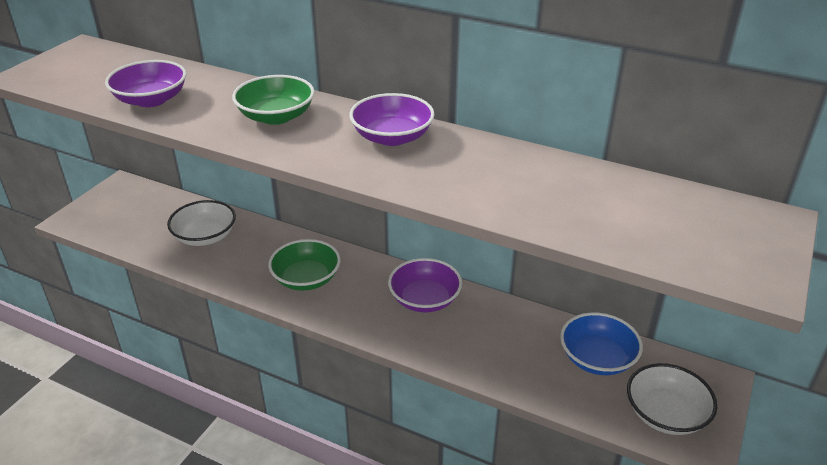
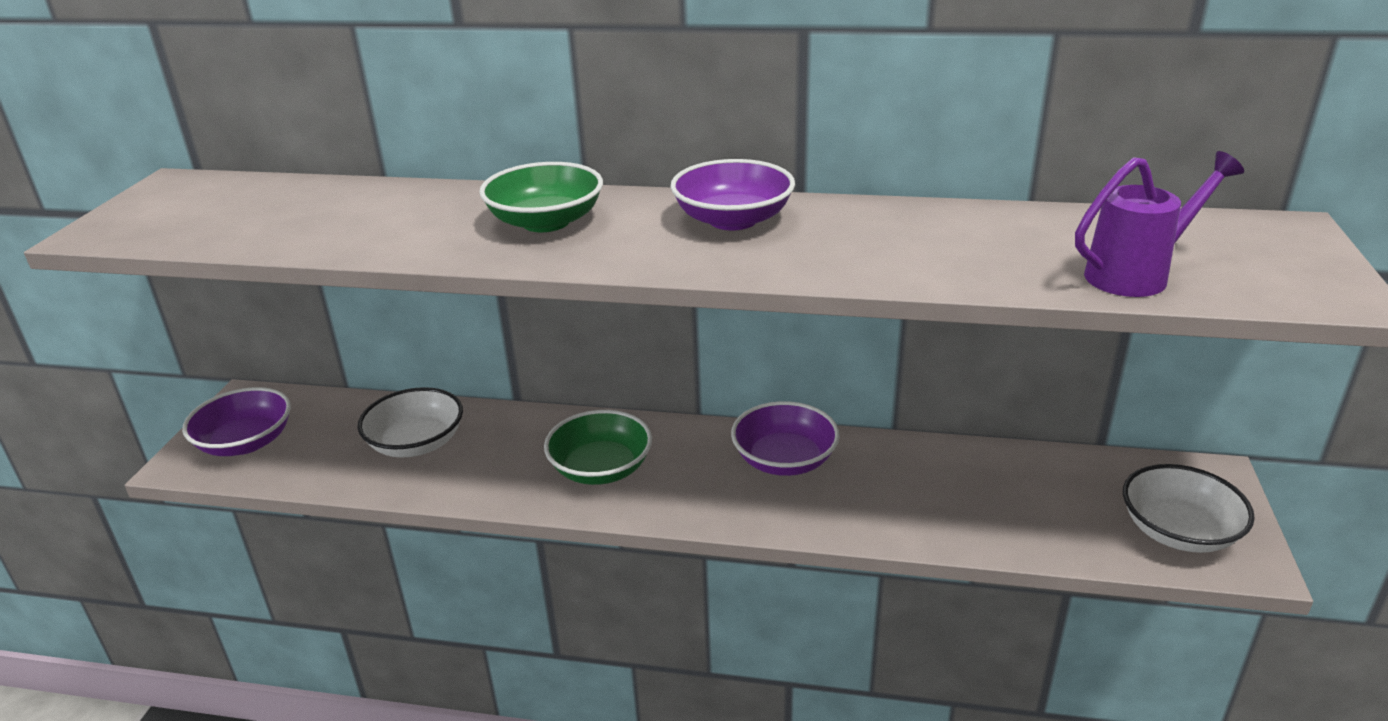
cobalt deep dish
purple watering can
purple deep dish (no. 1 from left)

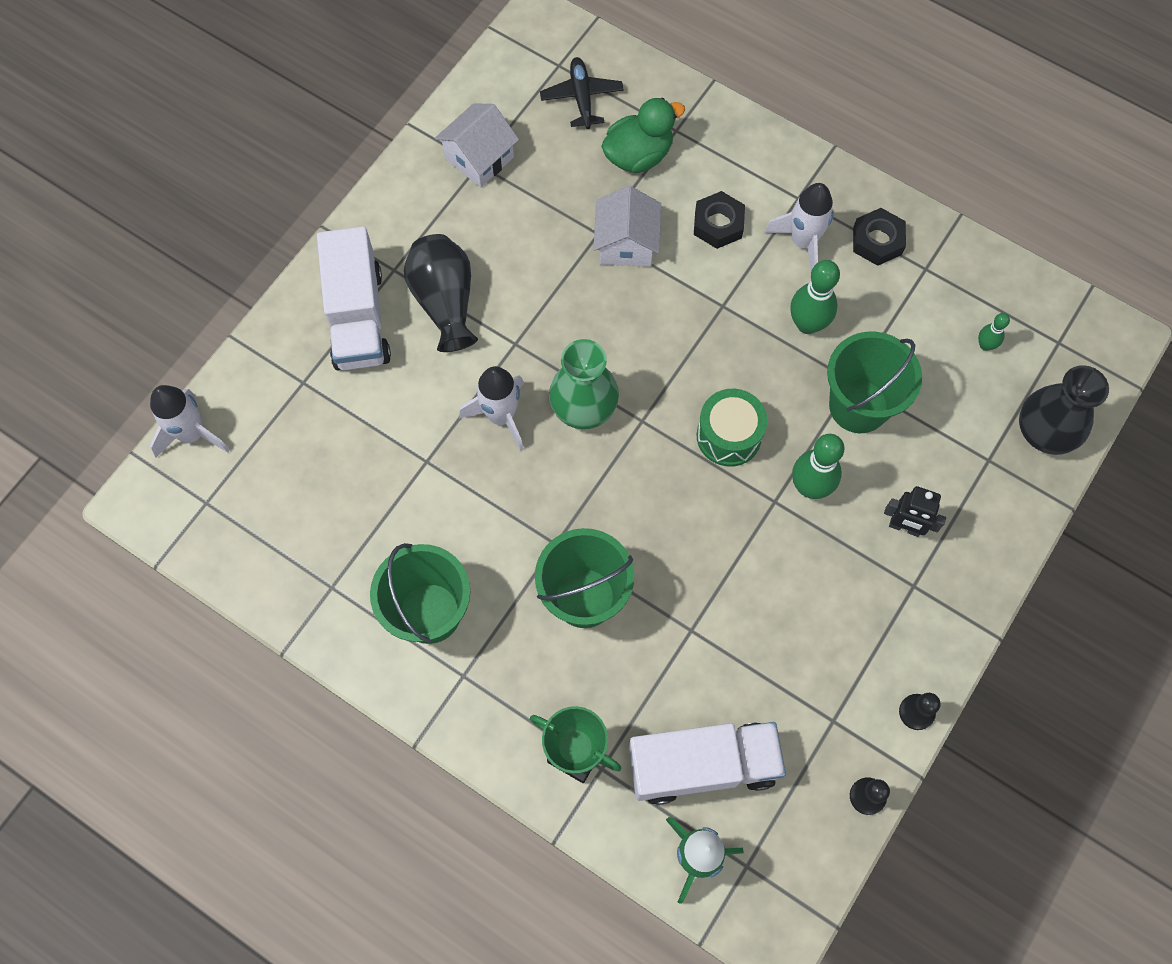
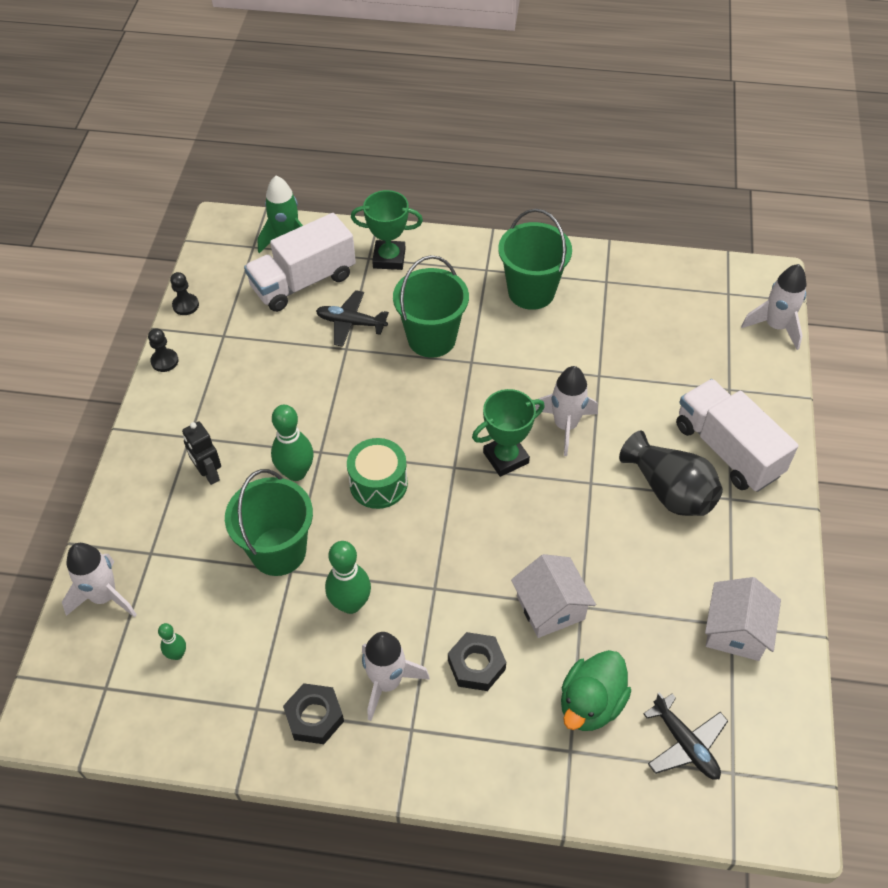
jet-black aeroplane (no. 1 from left)
emerald award cup (no. 2 from left)
pure white rocket (no. 1 from left)
jet-black robot

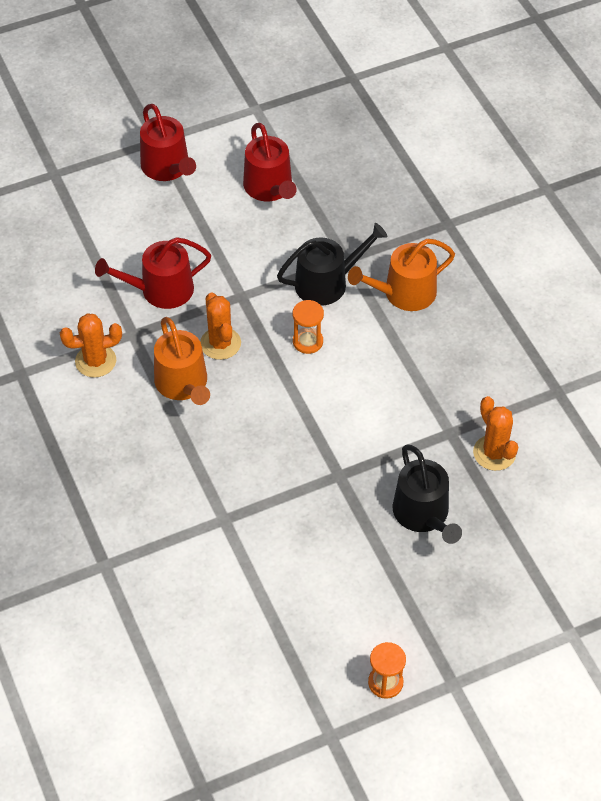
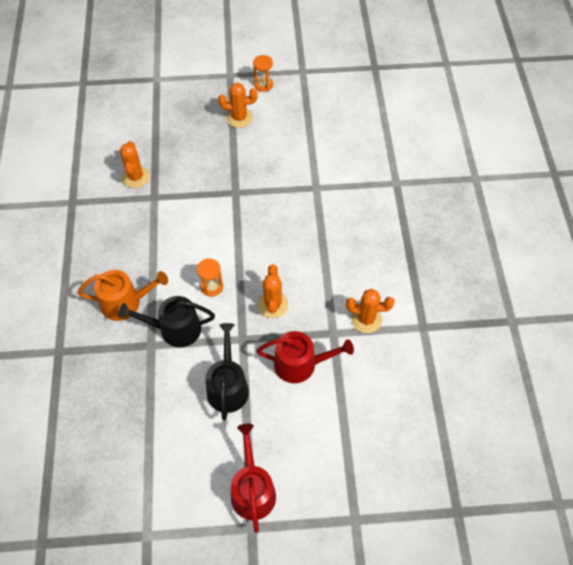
orange watering can (no. 1 from left in the first image)
scarlet watering can (no. 3 from left in the first image)
orange cactus (no. 2 from left)
jet-black watering can (no. 2 from left)

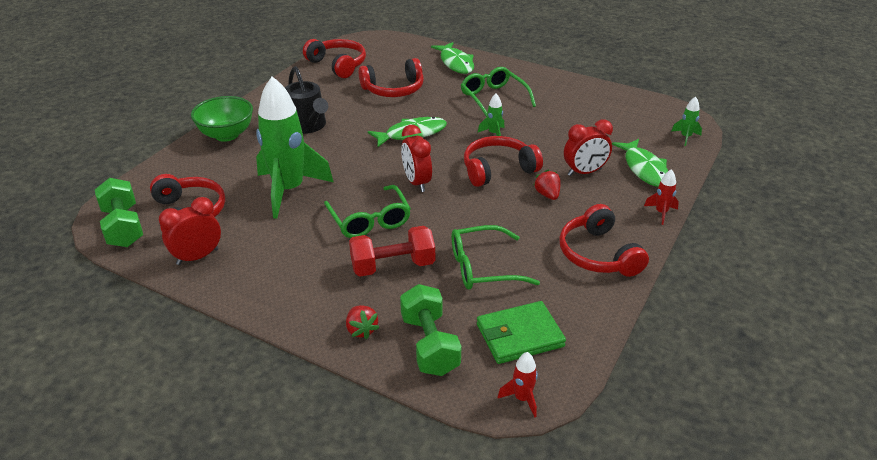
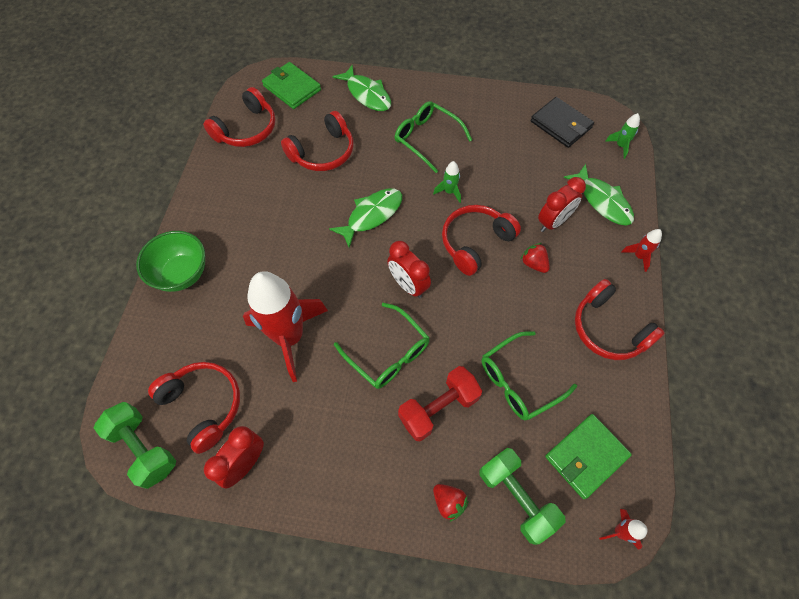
jet-black watering can
emerald wallet (no. 1 from left)
jet-black wallet
scarlet rocket (no. 1 from left)
scarlet over-ear headphones (no. 2 from left)

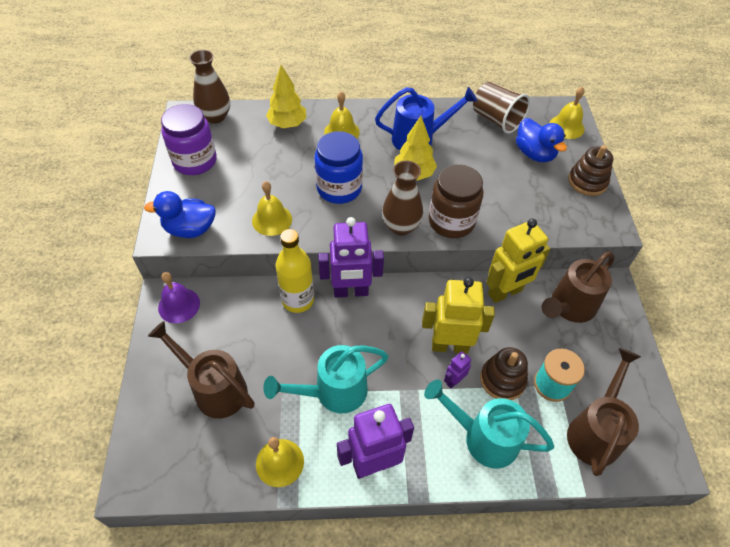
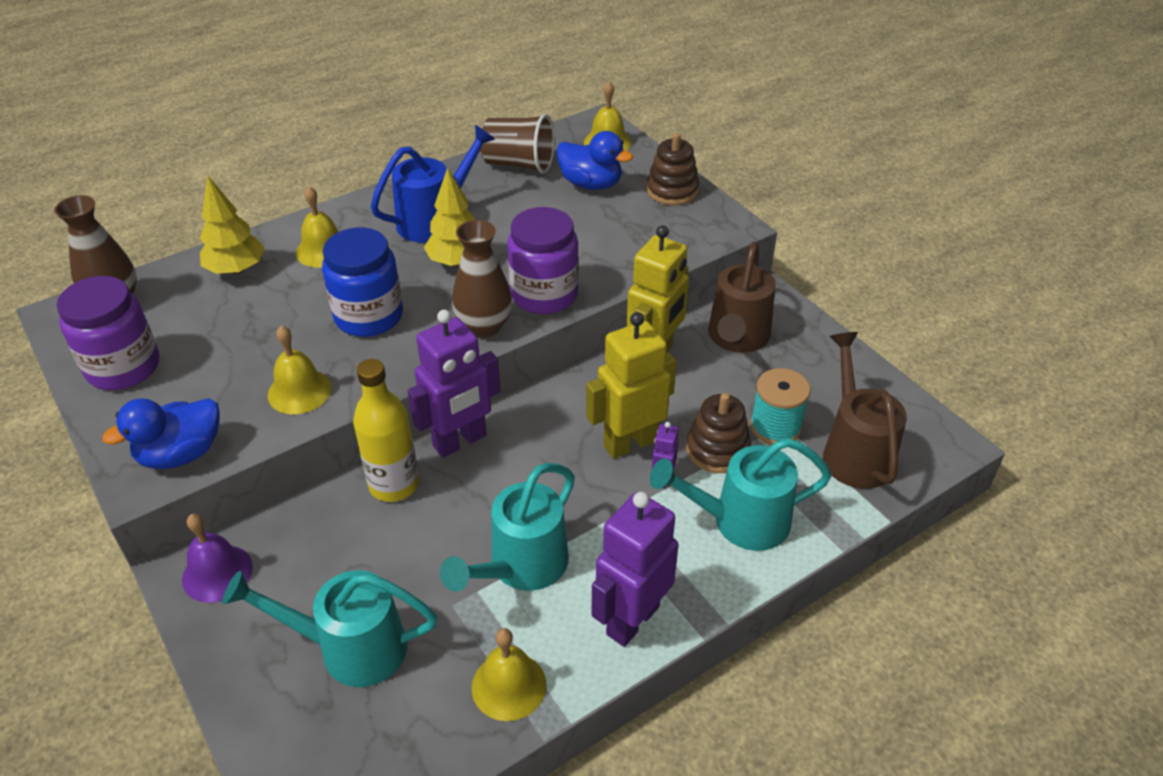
turquoise watering can (no. 1 from left)
purple jam jar (no. 2 from left)

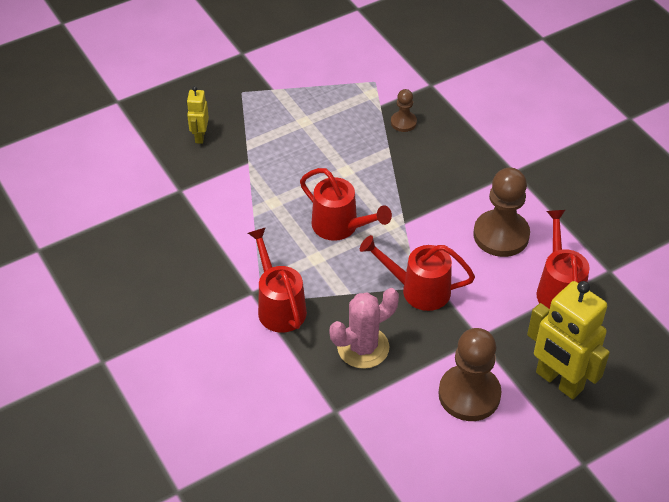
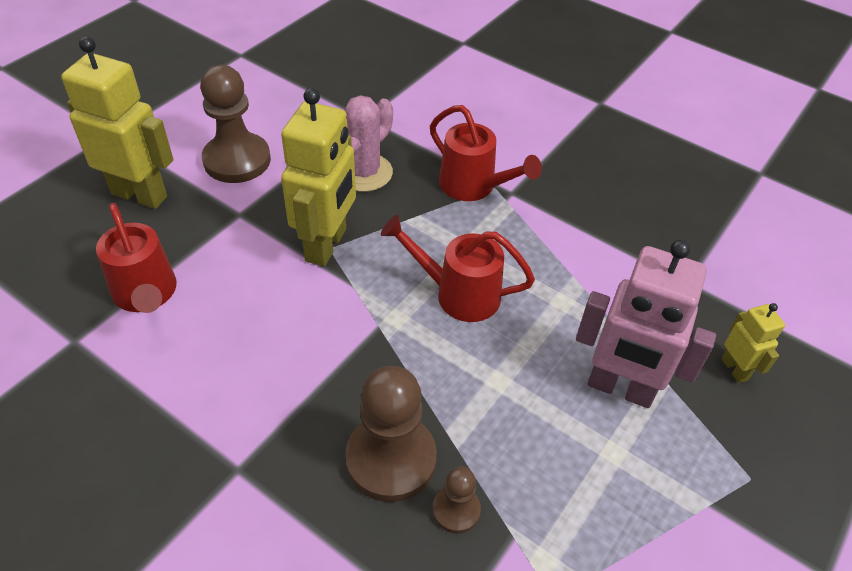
rosy robot
dark brown chess pawn (no. 2 from left)
golden robot (no. 2 from left)

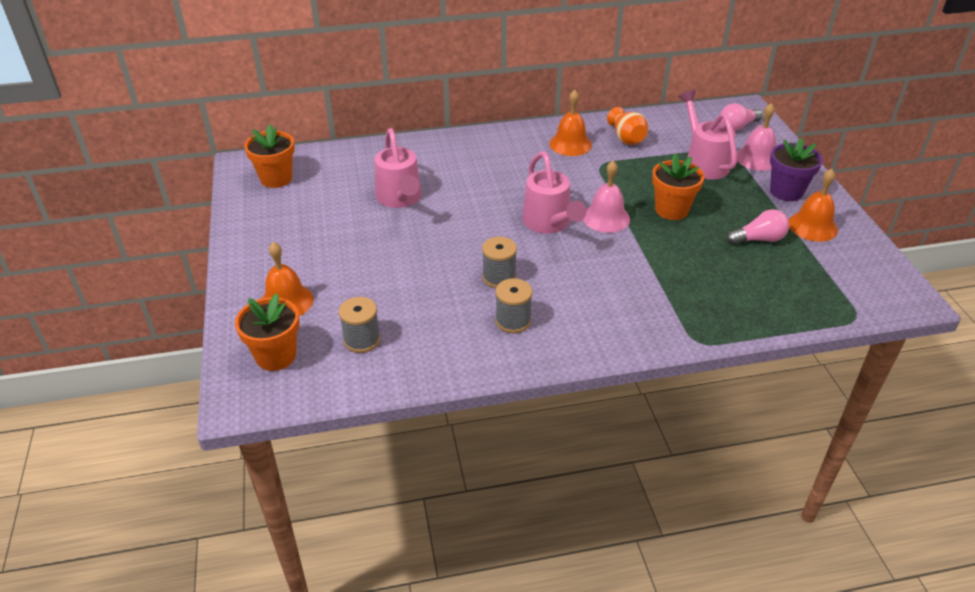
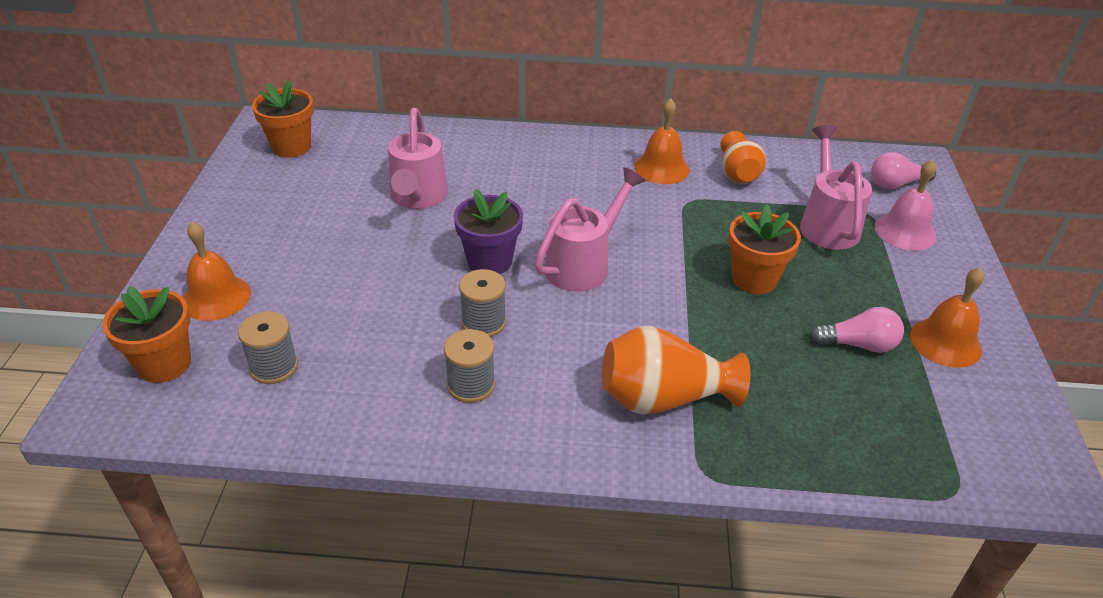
rosy hand bell (no. 1 from left in the first image)
orange vase (no. 1 from left)
purple flower pot
rosy watering can (no. 2 from left)

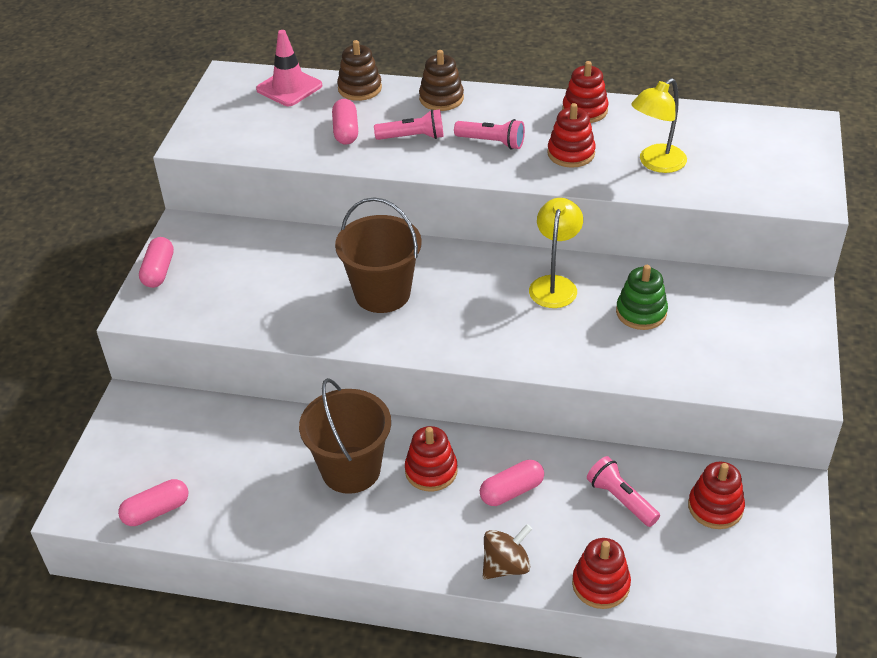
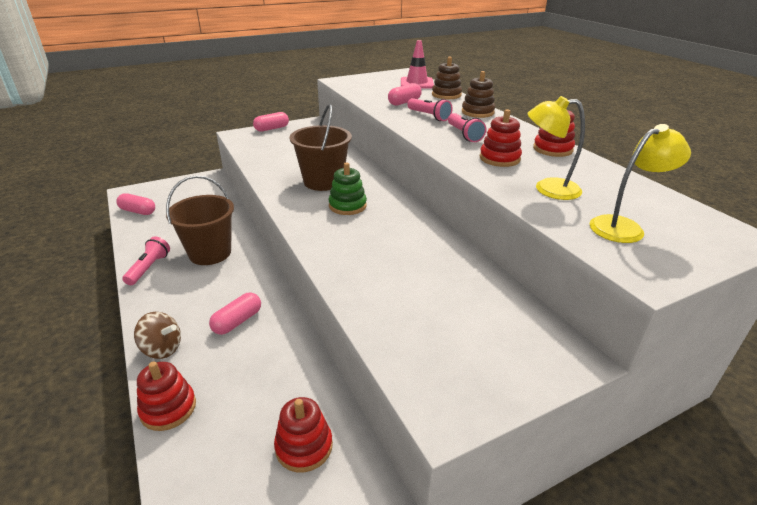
scarlet ring stacker (no. 1 from left in the first image)
golden lamp (no. 2 from left)
rosy torch (no. 1 from left)
emerald ring stacker
rosy pill shape (no. 2 from left)

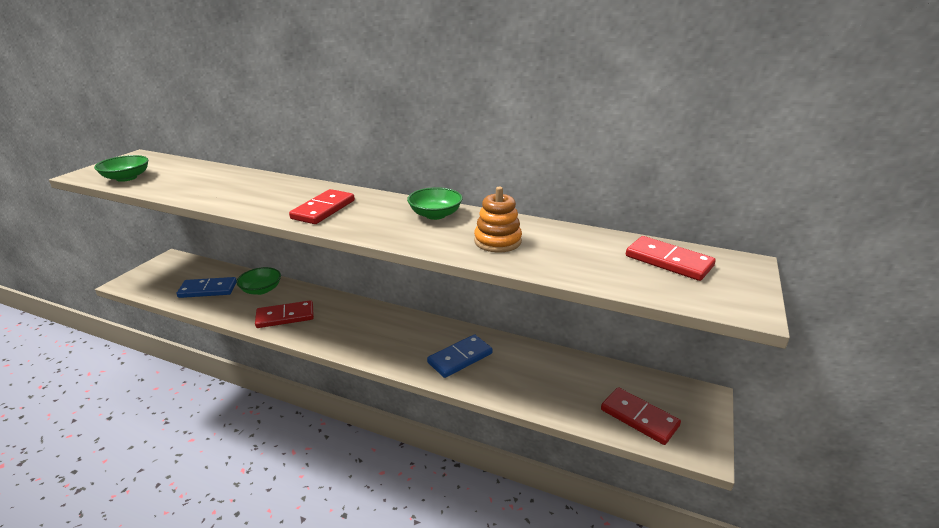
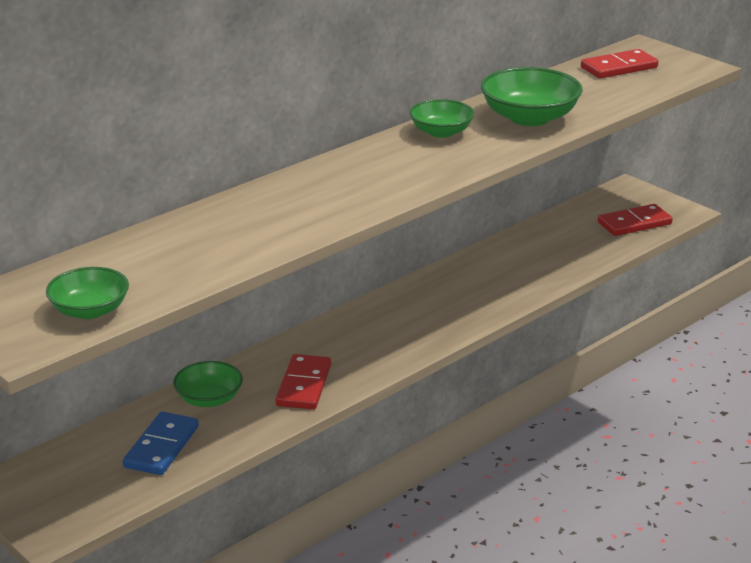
scarlet domino tile (no. 2 from left in the first image)
cobalt domino tile (no. 2 from left in the first image)
emerald deep dish (no. 4 from left)

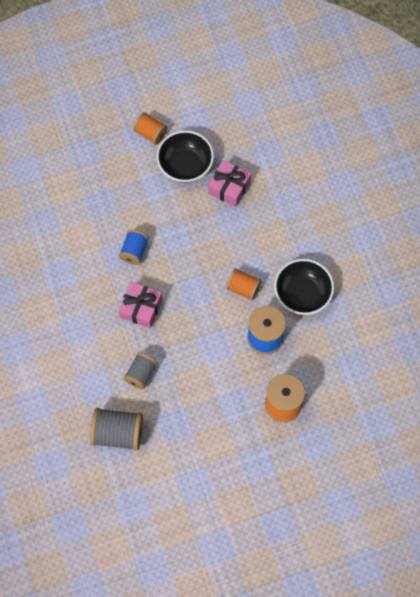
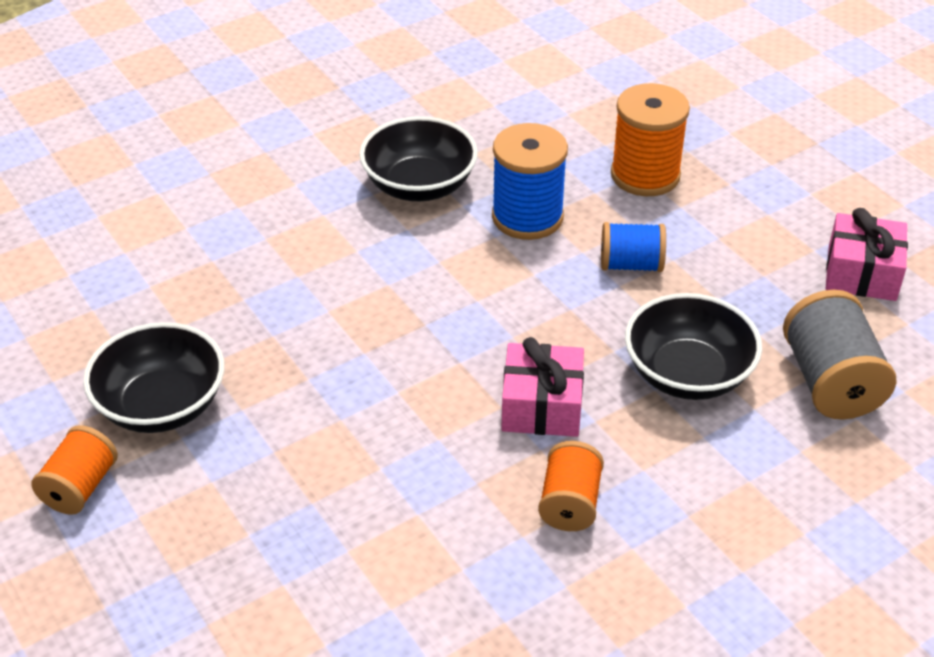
cobalt reel of thread (no. 2 from left)
rosy wrapped gift (no. 2 from left)
orange reel of thread (no. 2 from left)
jet-black deep dish (no. 3 from left)

